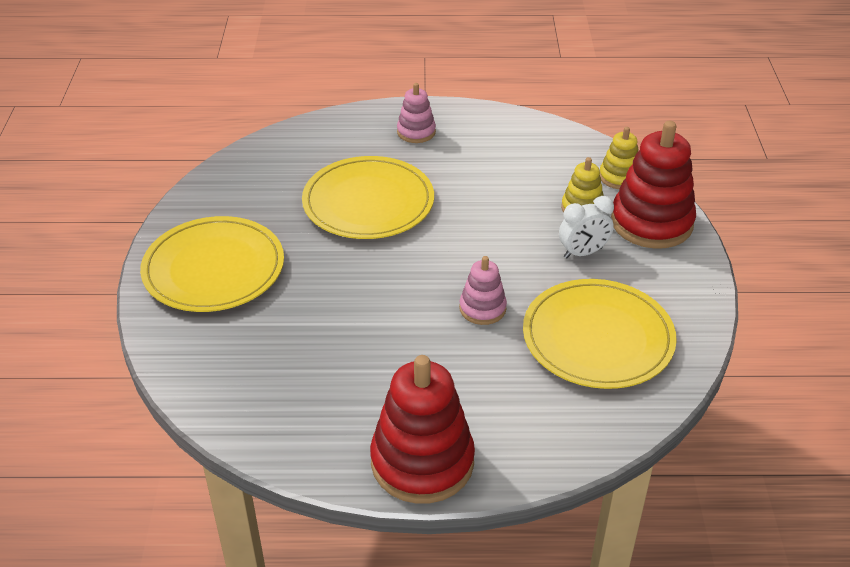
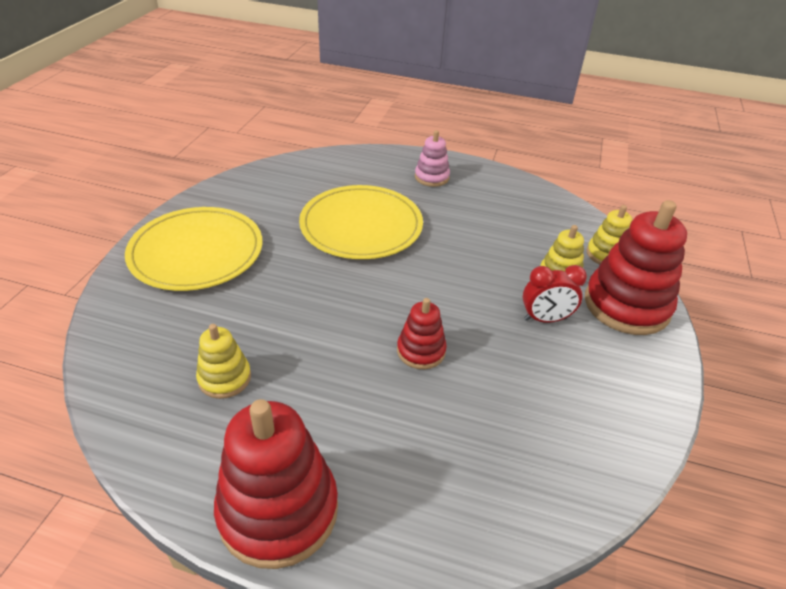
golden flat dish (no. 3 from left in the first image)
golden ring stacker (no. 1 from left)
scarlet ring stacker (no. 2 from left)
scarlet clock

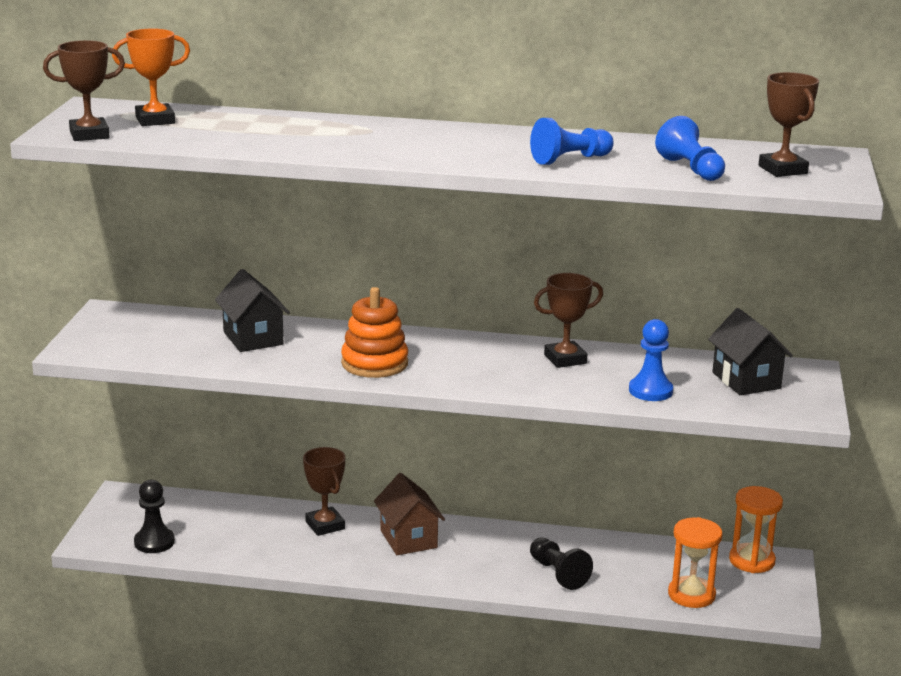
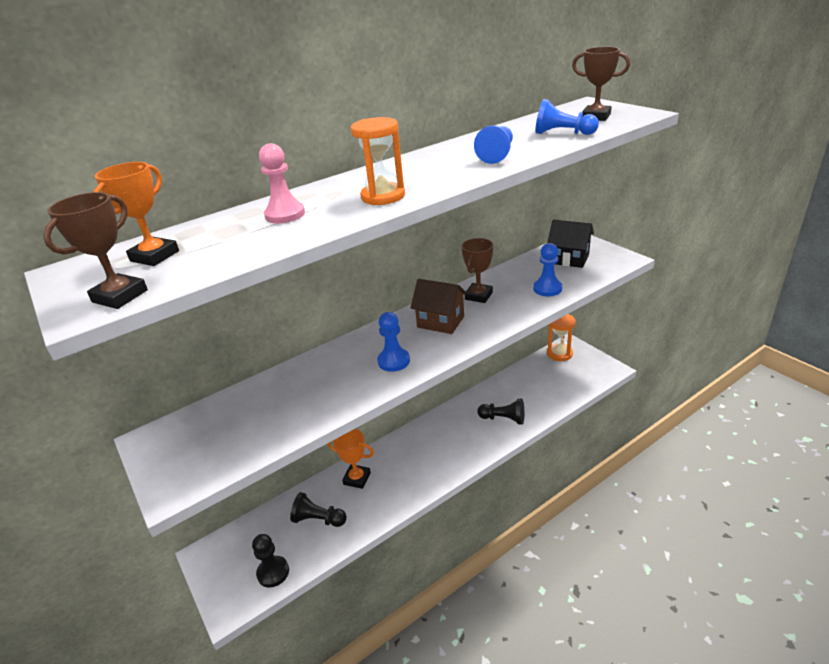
jet-black house (no. 1 from left in the first image)
rosy chess pawn
jet-black chess pawn (no. 2 from left)
dark brown house
orange hourglass (no. 1 from left)
cobalt chess pawn (no. 1 from left)
orange award cup (no. 2 from left)

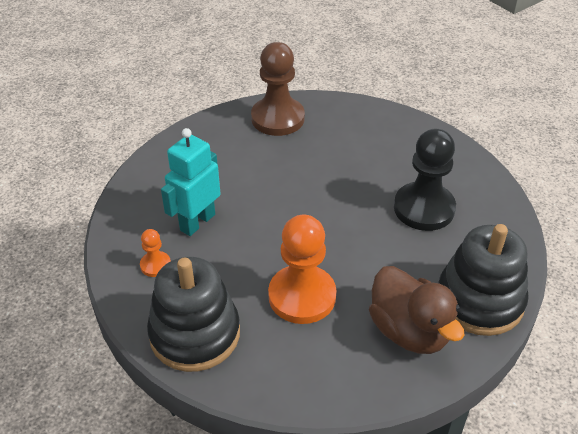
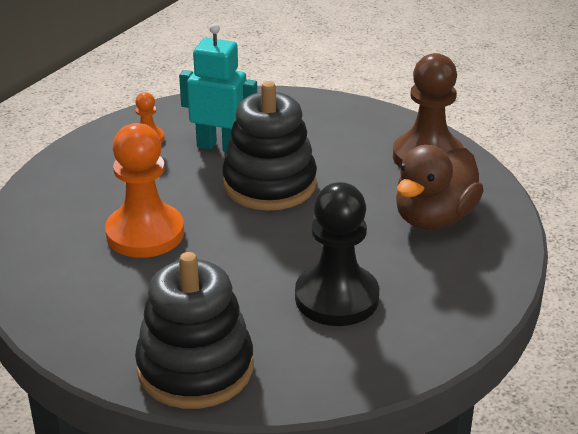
jet-black ring stacker (no. 2 from left)
dark brown duck

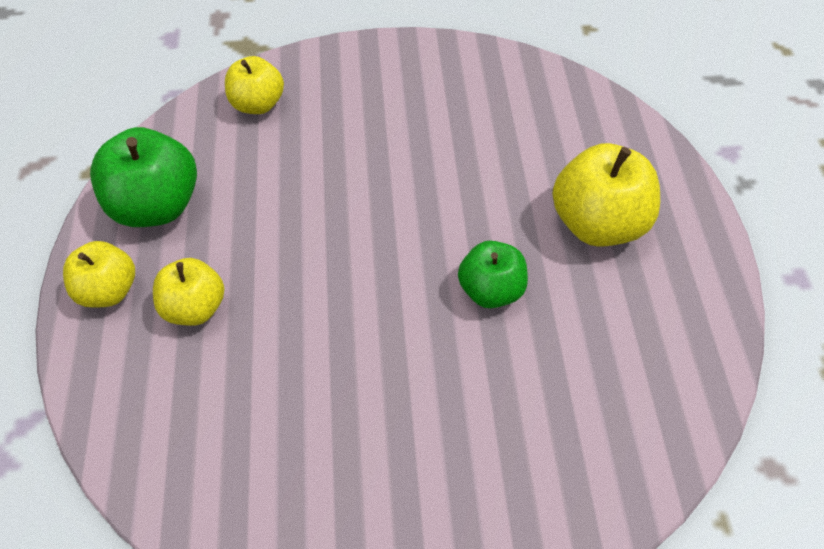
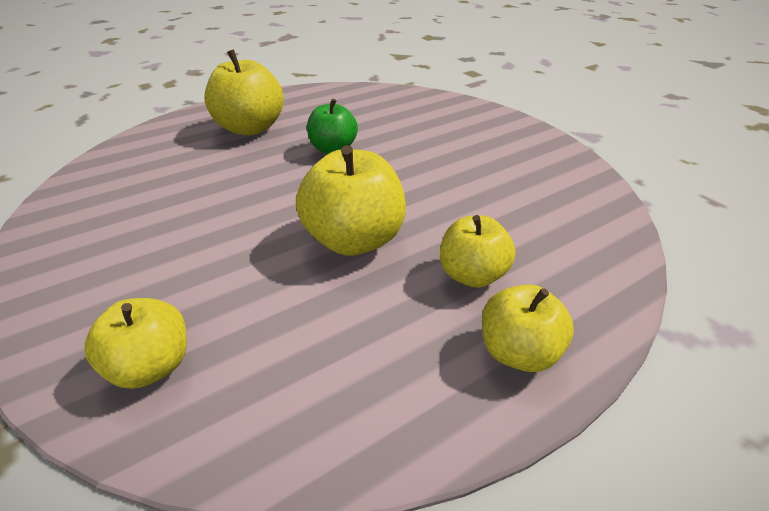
emerald toy apple (no. 1 from left in the first image)
golden toy apple (no. 3 from left)

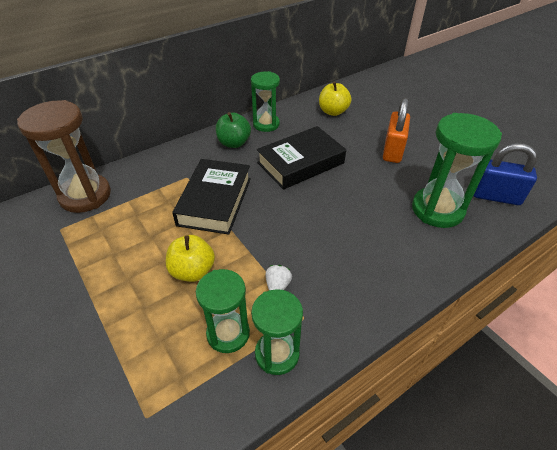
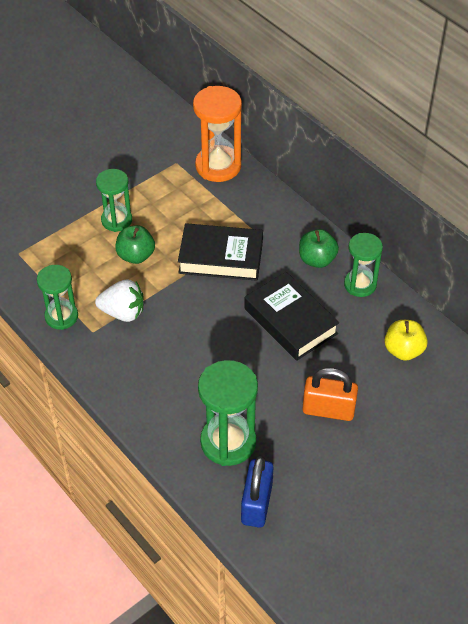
emerald hourglass (no. 2 from left)
orange hourglass
emerald toy apple (no. 1 from left)
pure white berry

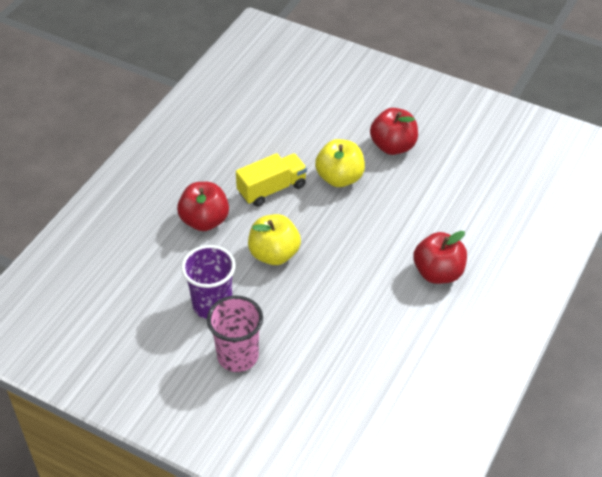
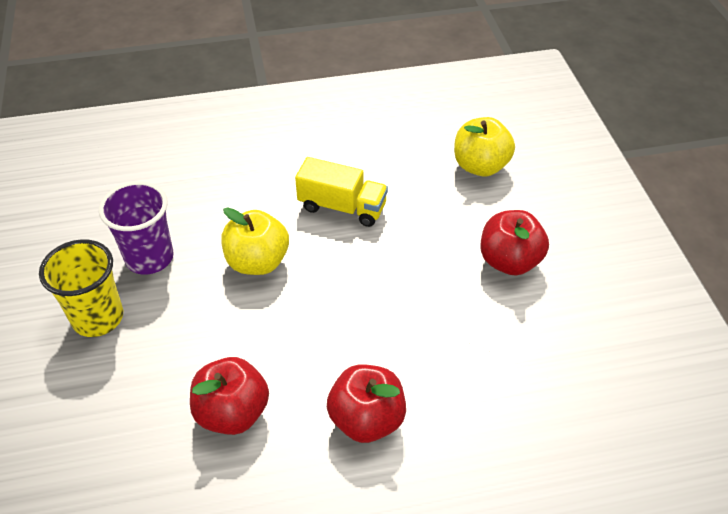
scarlet toy apple (no. 1 from left)
golden toy apple (no. 2 from left)
golden cup

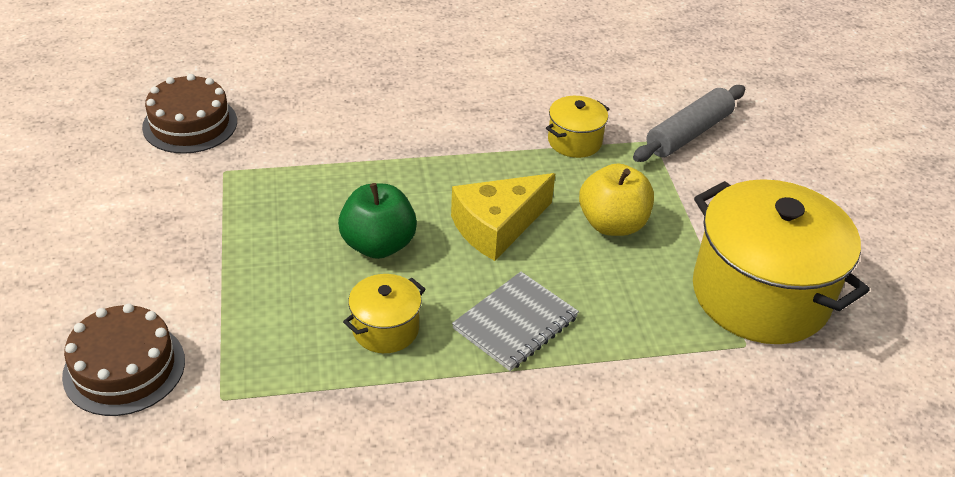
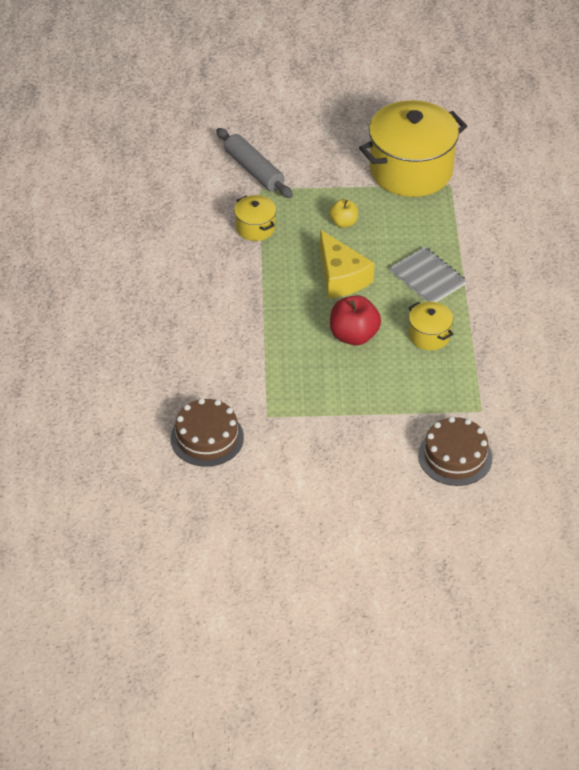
scarlet toy apple
golden toy apple

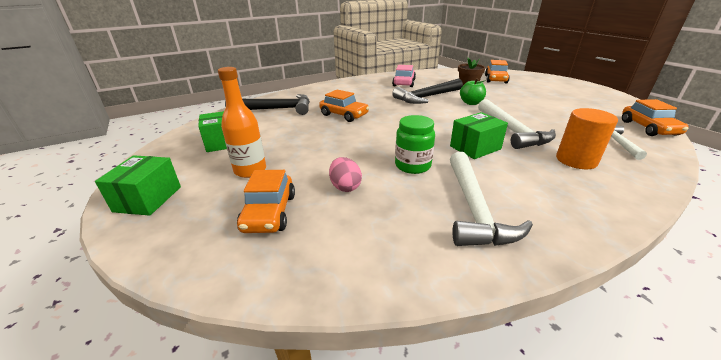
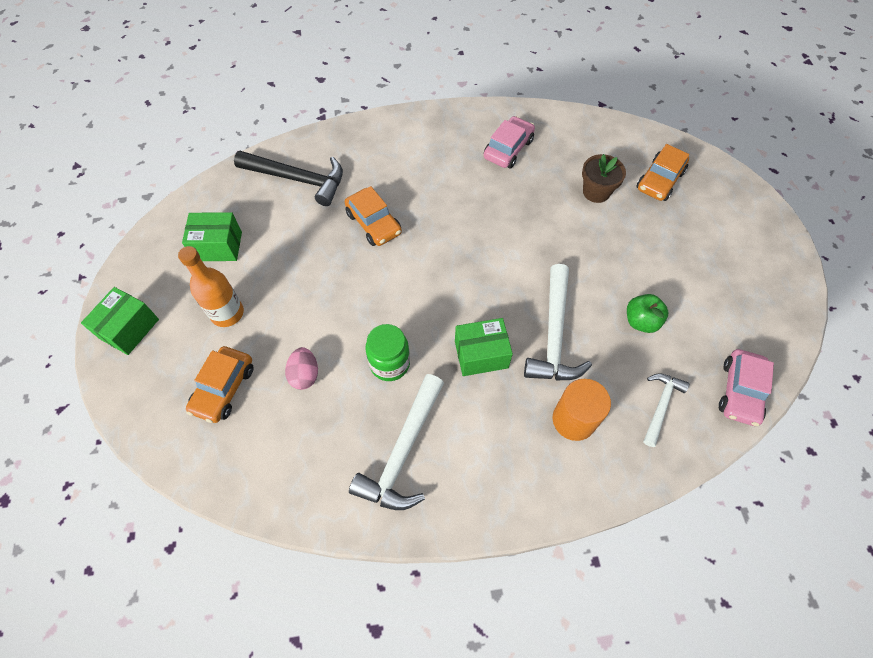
jet-black claw hammer (no. 2 from left in the first image)
emerald toy apple
rosy car (no. 2 from left)

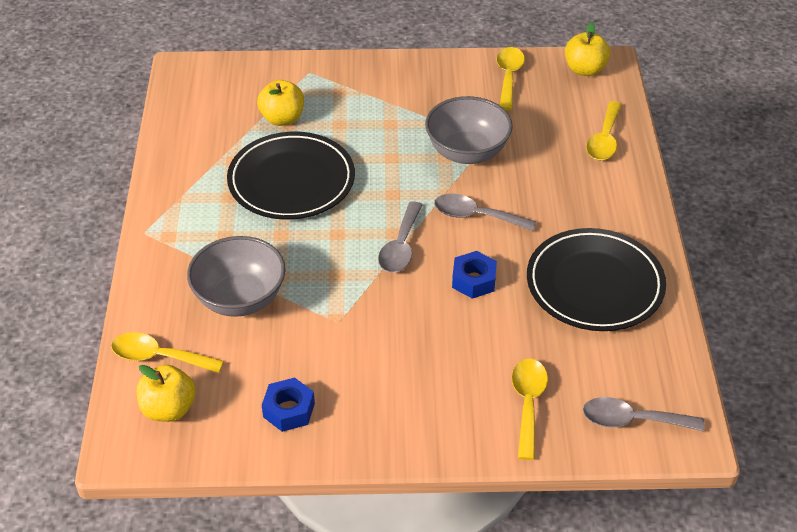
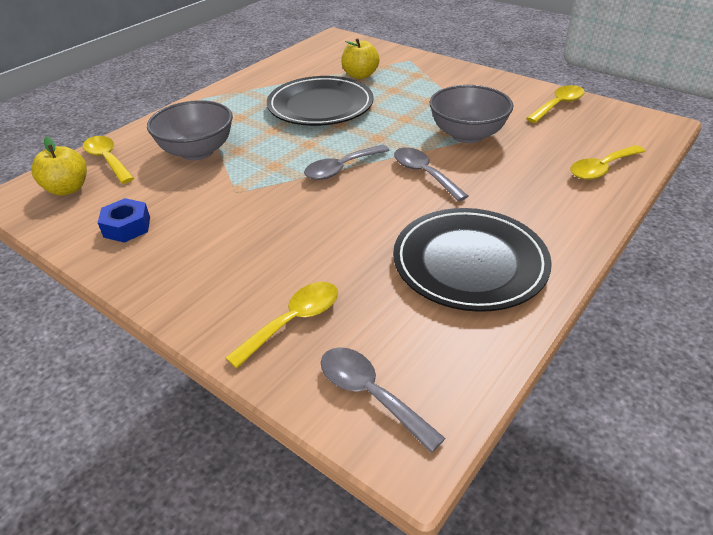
cobalt nut (no. 2 from left in the first image)
golden toy apple (no. 3 from left in the first image)

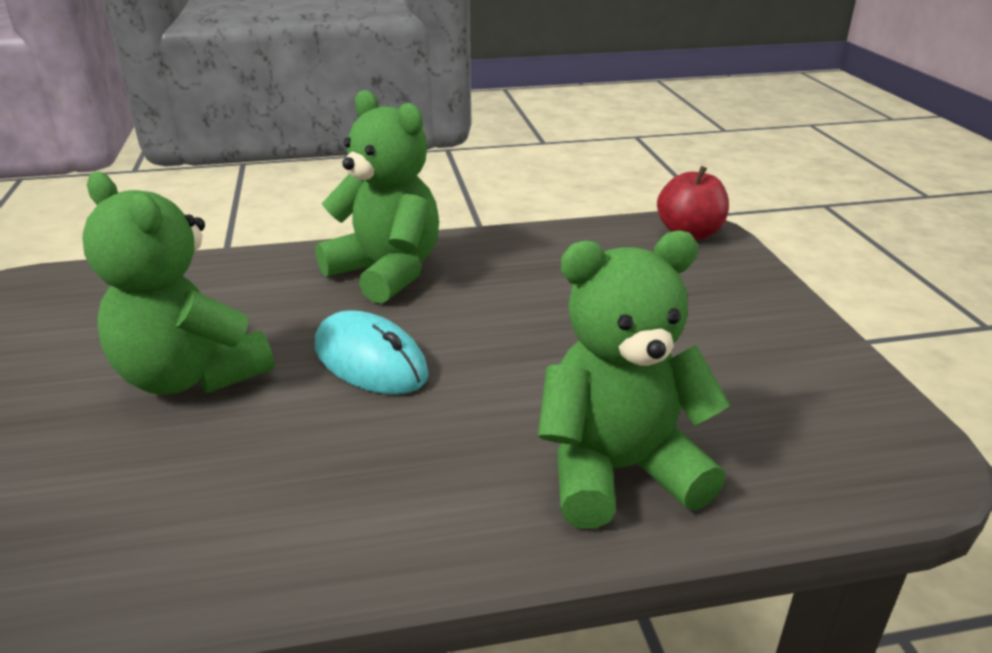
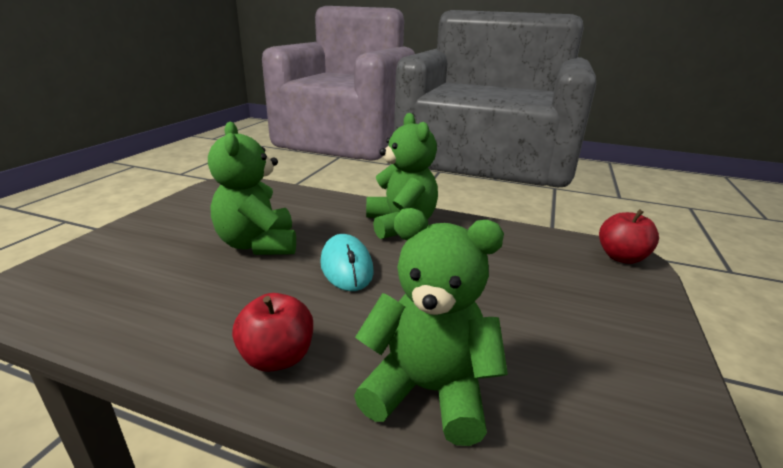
scarlet toy apple (no. 1 from left)

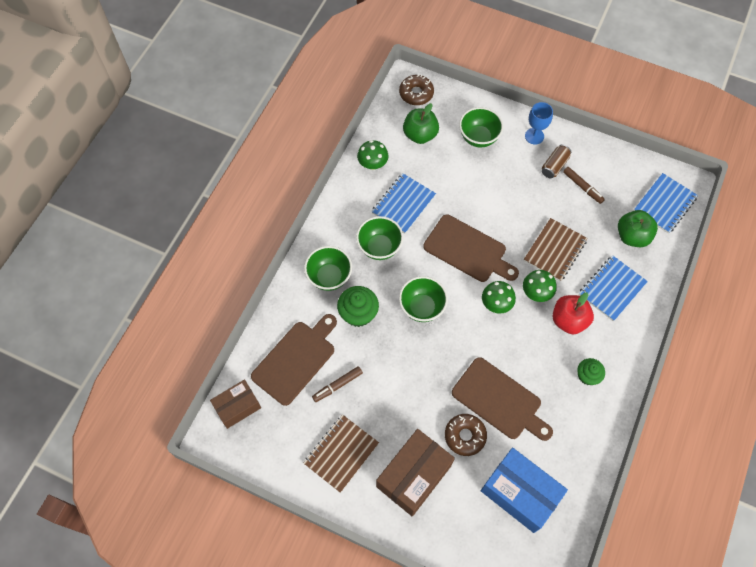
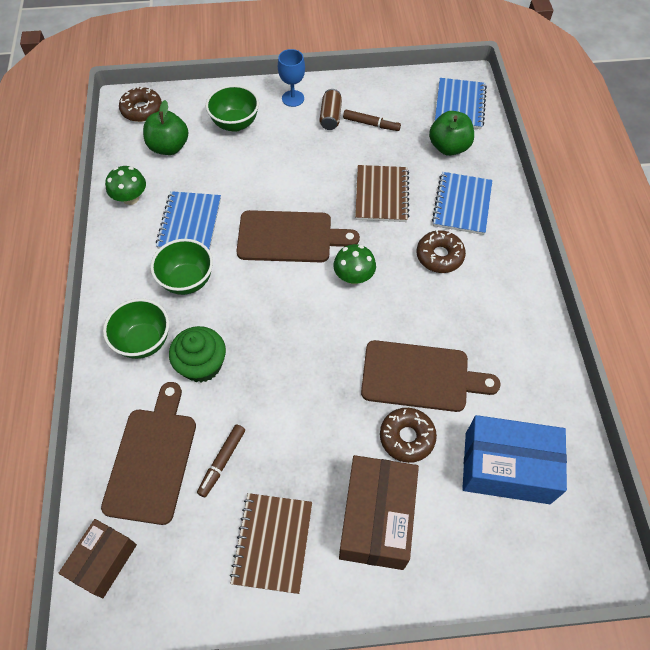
emerald deep dish (no. 3 from left in the first image)
emerald toadstool (no. 3 from left in the first image)
emerald fairy cake (no. 2 from left in the first image)
dark brown glazed donut (no. 3 from left)

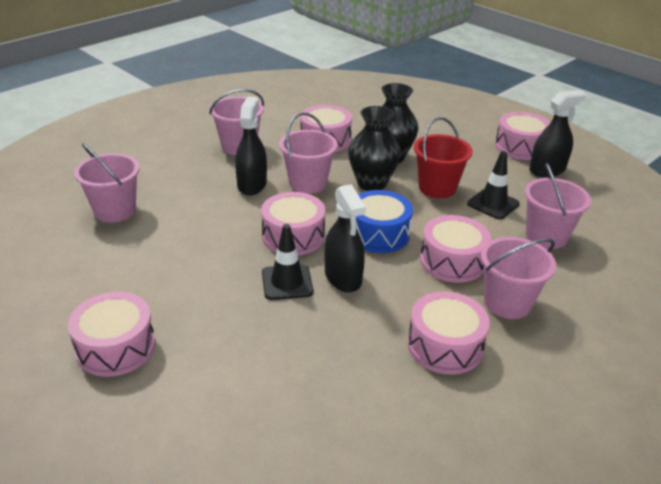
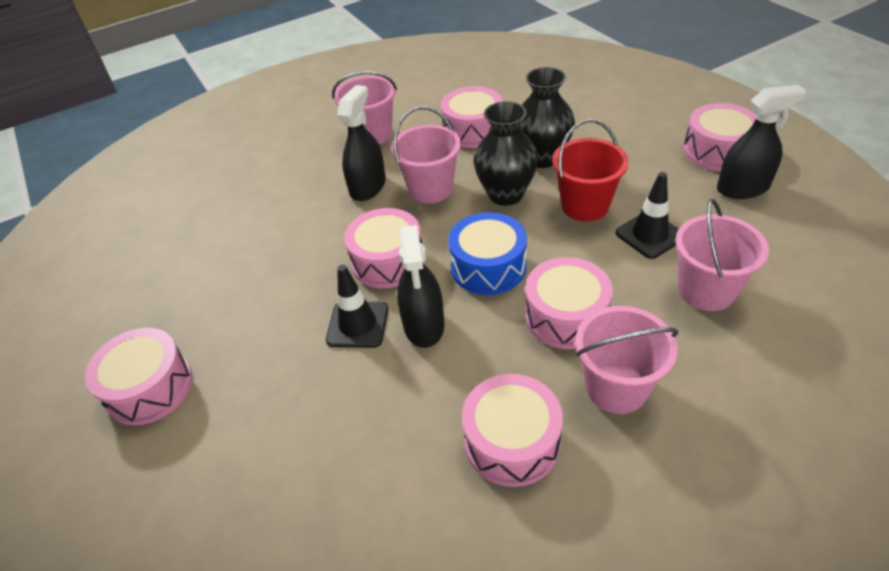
rosy pail (no. 1 from left in the first image)

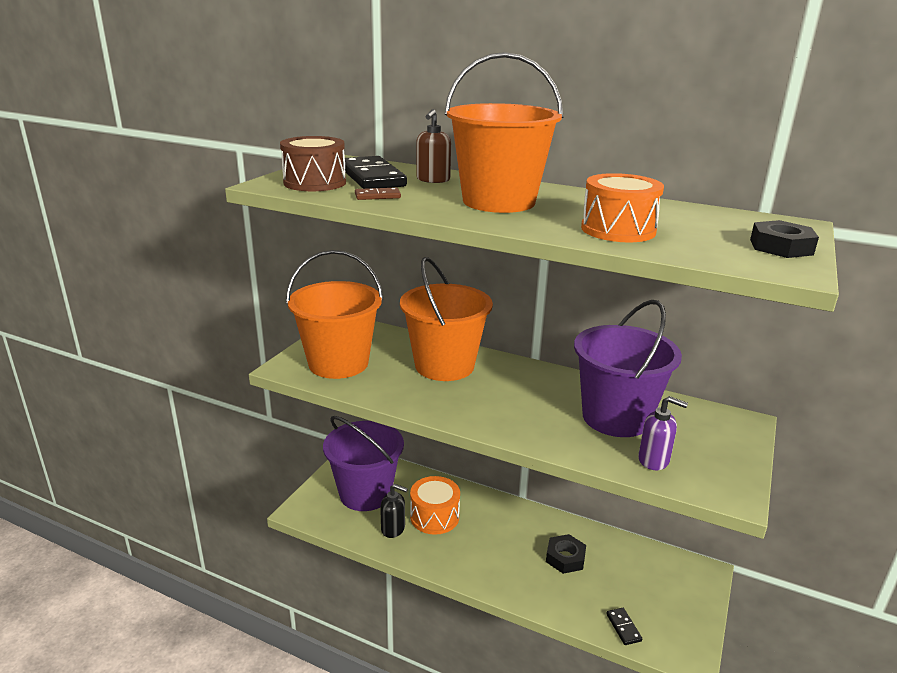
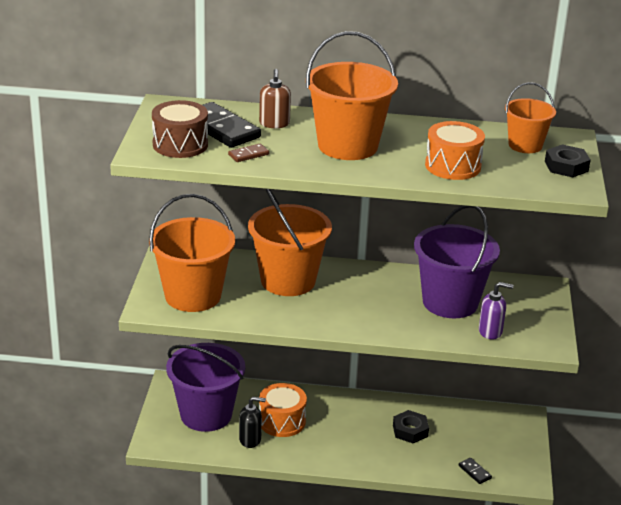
orange pail (no. 4 from left)

